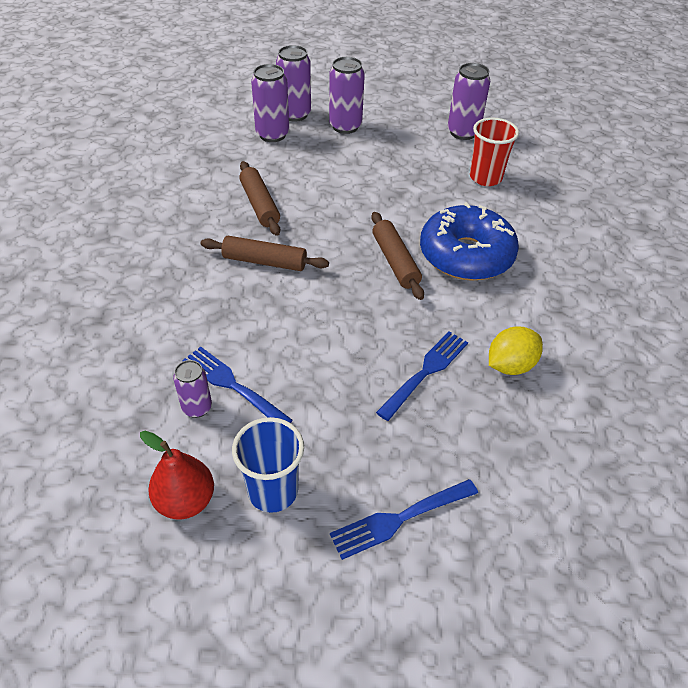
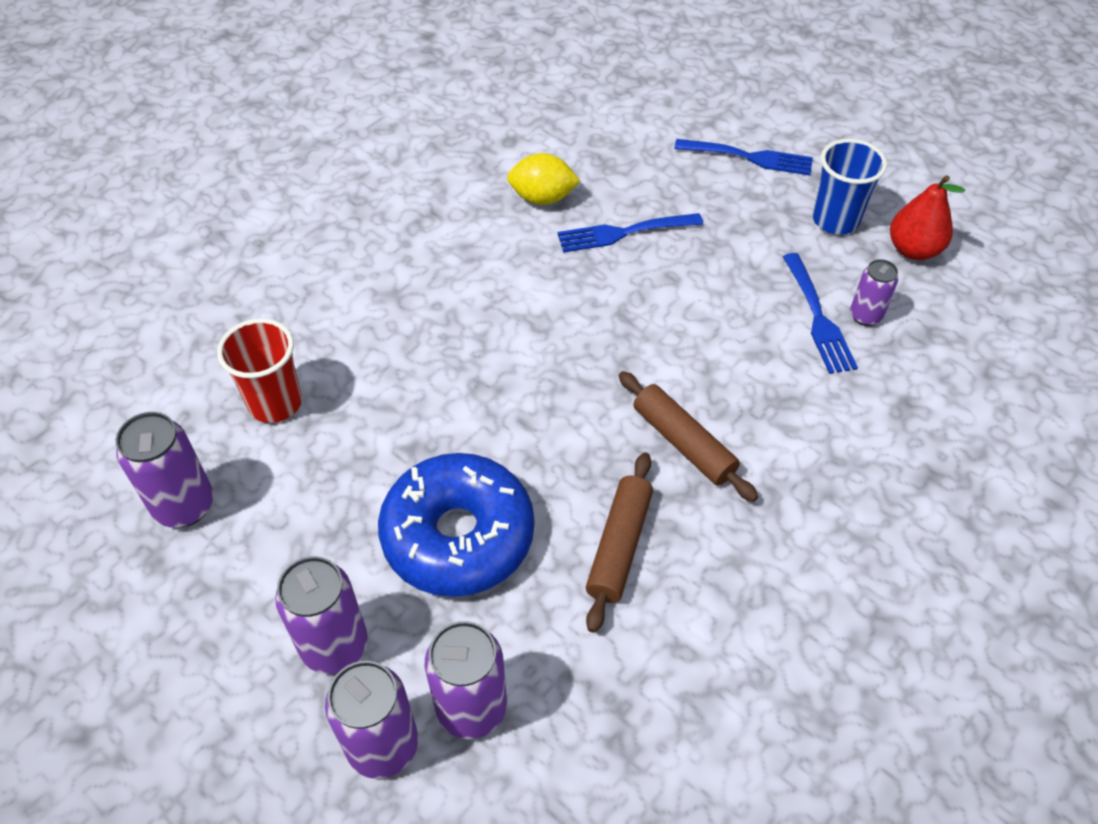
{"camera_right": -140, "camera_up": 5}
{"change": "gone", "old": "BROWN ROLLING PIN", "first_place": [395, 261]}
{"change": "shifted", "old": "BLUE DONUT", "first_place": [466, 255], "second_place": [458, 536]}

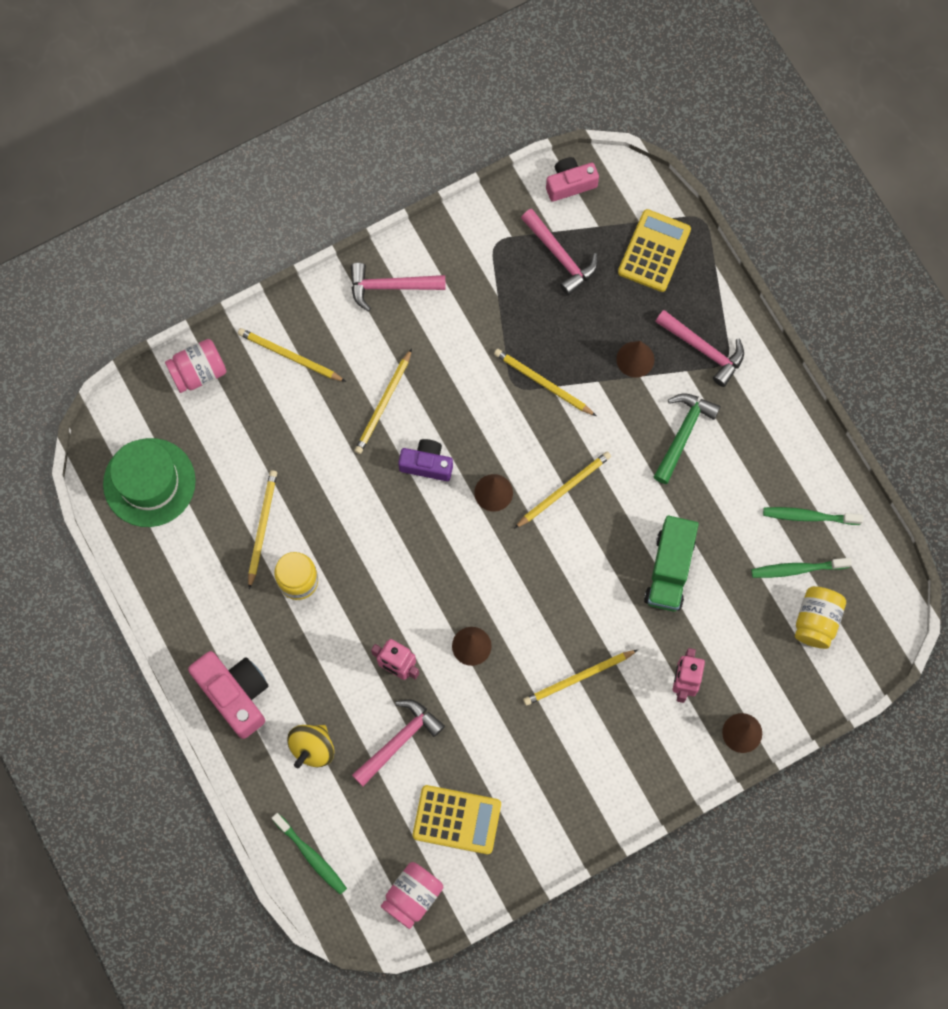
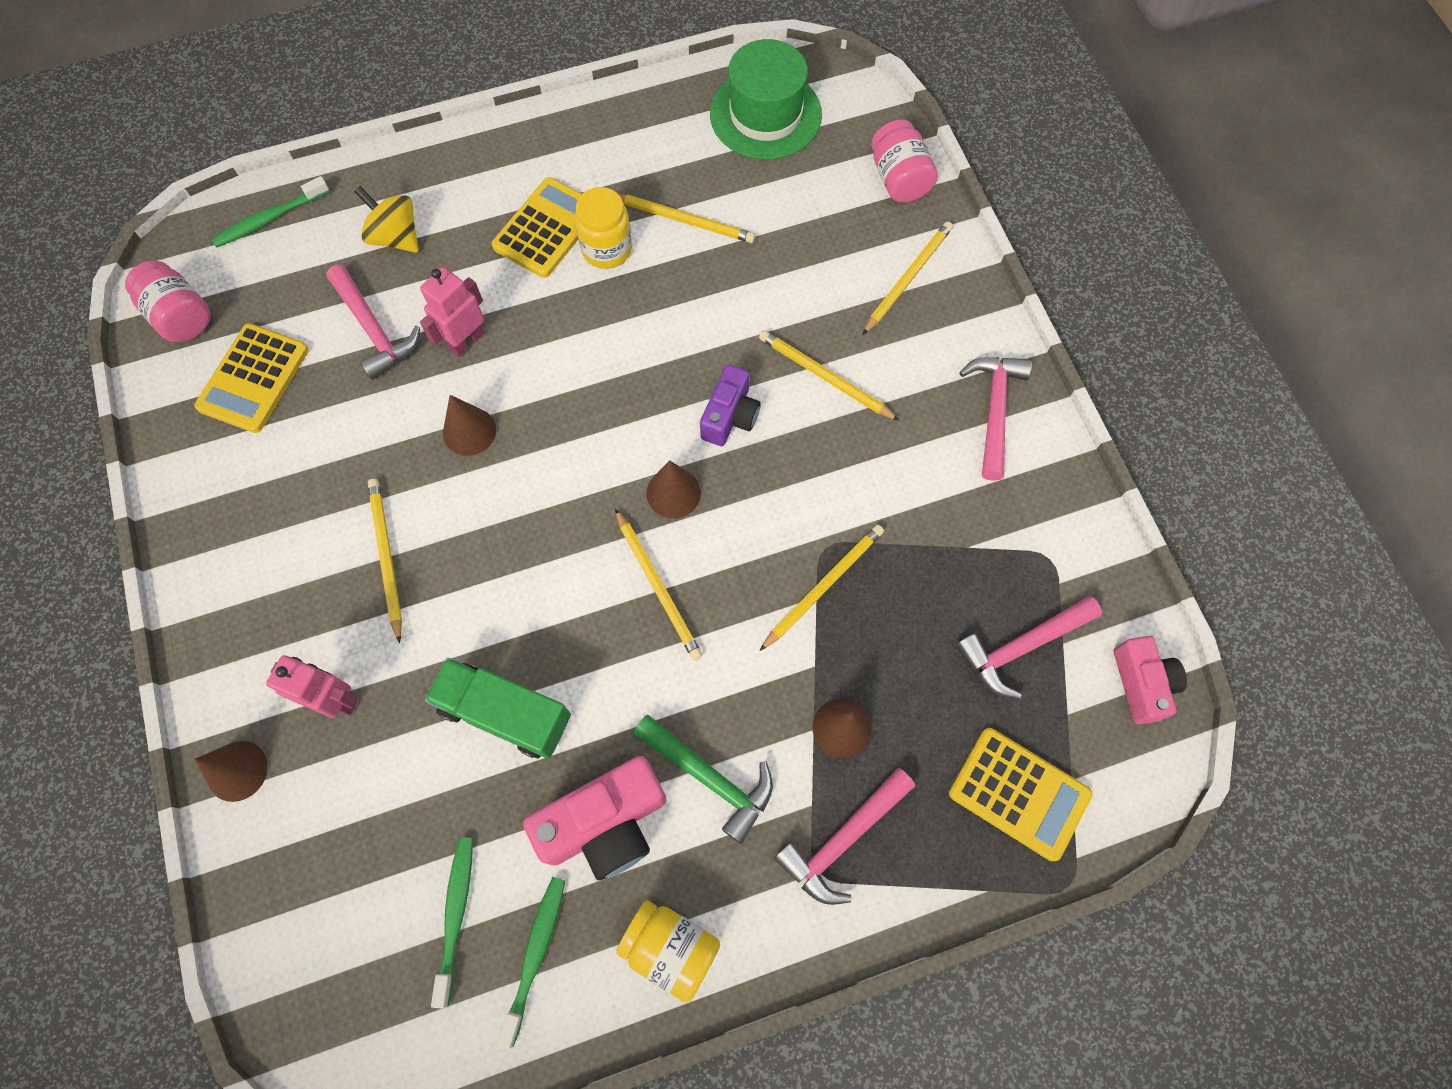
{"camera_right": 100, "camera_up": -5}
{"change": "shifted", "old": "PINK CAMERA", "first_place": [235, 694], "second_place": [605, 823]}
{"change": "shifted", "old": "YELLOW JAR", "first_place": [816, 621], "second_place": [670, 948]}
{"change": "new", "new": "YELLOW CALCULATOR", "second_place": [547, 228]}

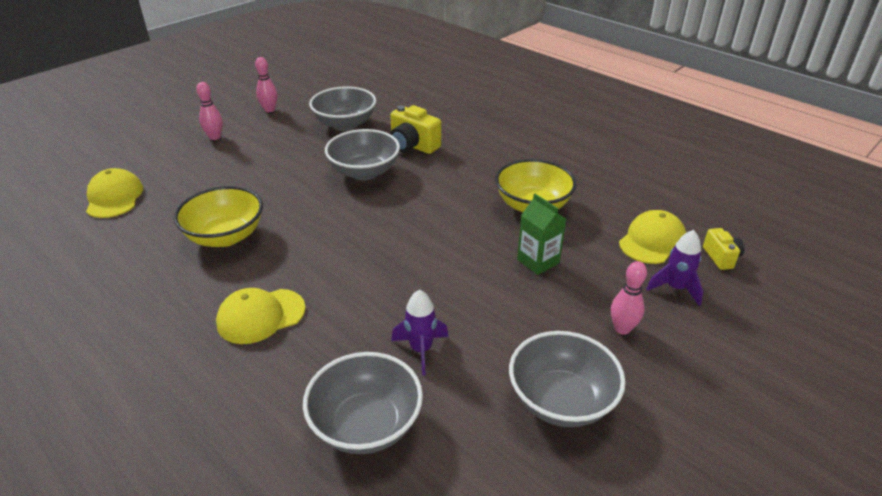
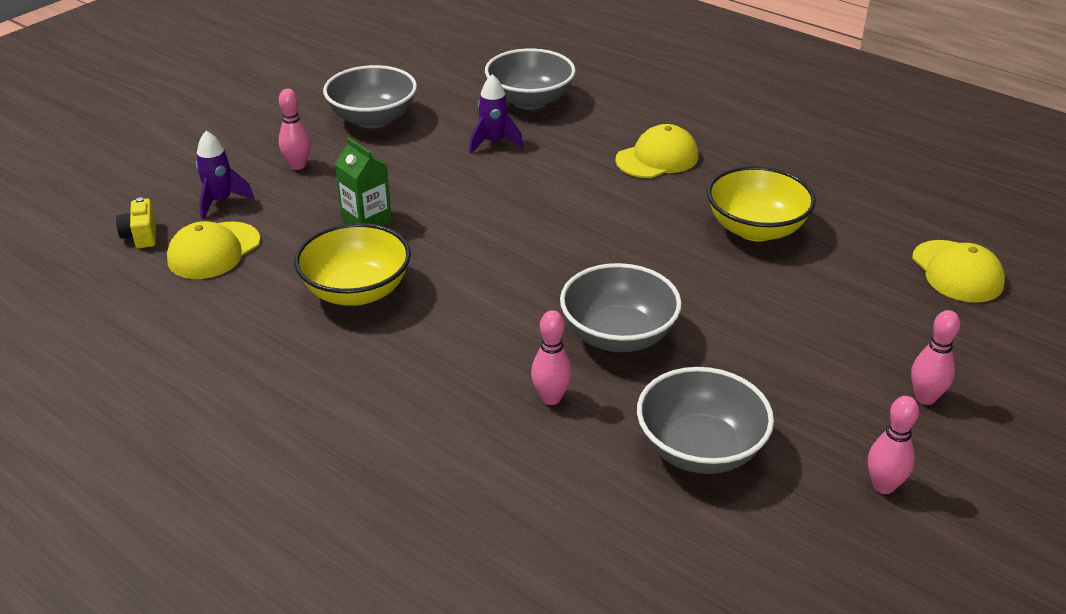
{"camera_right": 175, "camera_up": 0}
{"change": "swapped", "old": "YELLOW CAMERA", "new": "PINK BOWLING PIN", "first_place": [413, 146], "second_place": [551, 398]}

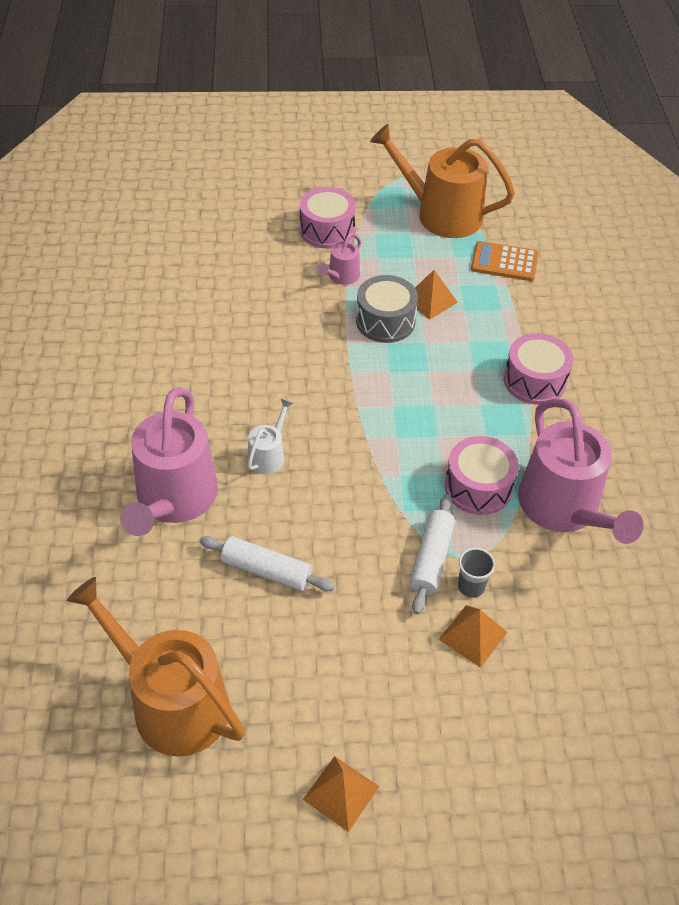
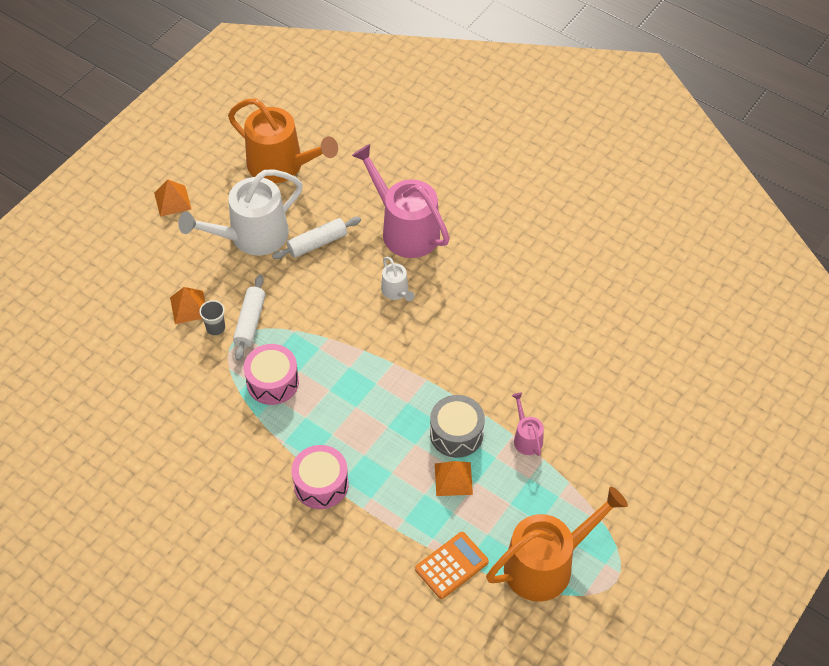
{"camera_right": 130, "camera_up": 5}
{"change": "rotated", "old": "ORANGE WATERING CAN", "first_place": [172, 702], "second_place": [281, 165], "degrees": 45}
{"change": "gone", "old": "PINK DRUM", "first_place": [327, 230]}
{"change": "rotated", "old": "WHITE ROLLING PIN", "first_place": [431, 559], "second_place": [250, 322], "degrees": 45}
{"change": "gone", "old": "PINK WATERING CAN", "first_place": [563, 508]}
{"change": "new", "new": "WHITE WATERING CAN", "second_place": [252, 236]}

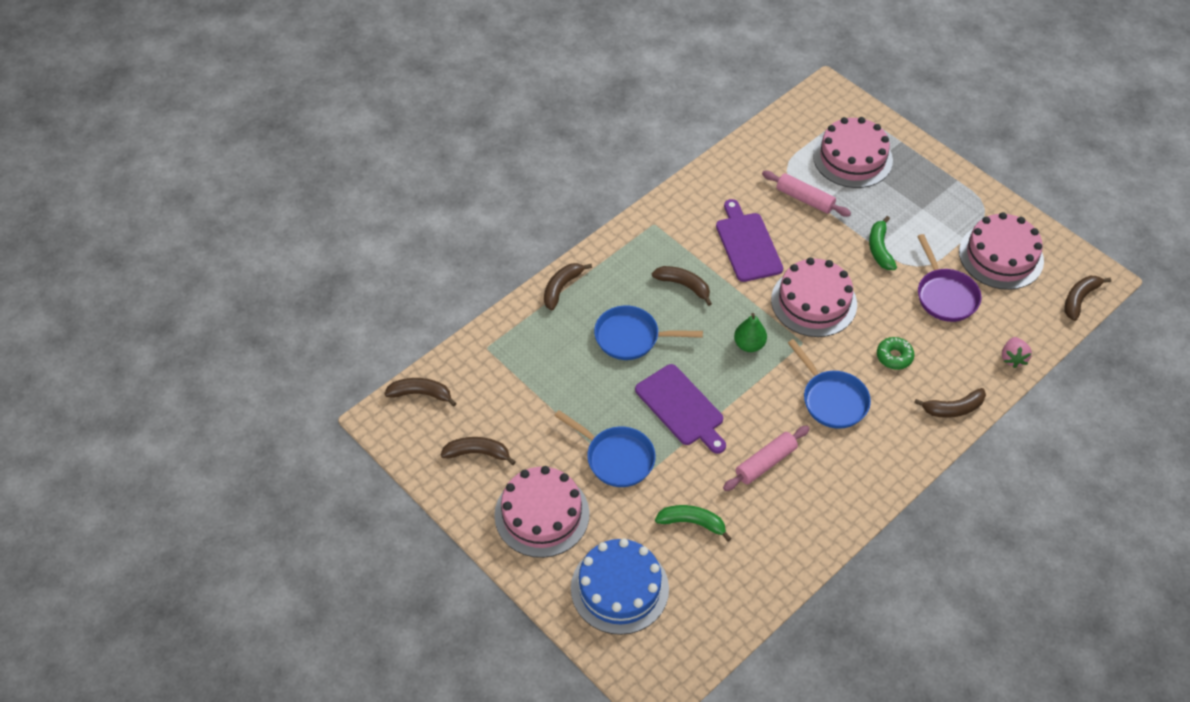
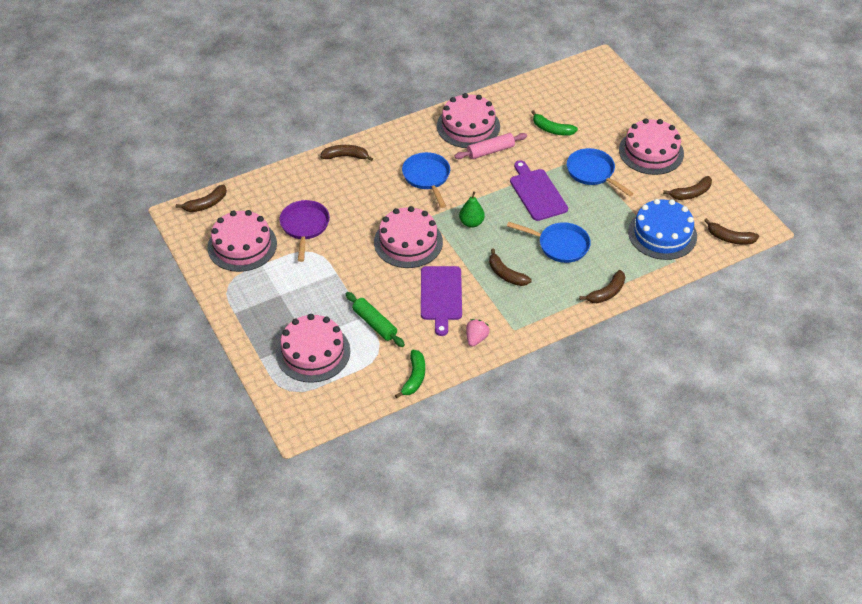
{"camera_right": -165, "camera_up": -5}
{"change": "rotated", "old": "BROWN BANANA", "first_place": [477, 453], "second_place": [691, 193], "degrees": -45}
{"change": "shifted", "old": "BLUE CAKE", "first_place": [619, 588], "second_place": [662, 234]}
{"change": "repainted", "old": "PINK ROLLING PIN", "new": "GREEN ROLLING PIN", "first_place": [804, 199], "second_place": [375, 324]}
{"change": "shifted", "old": "GREEN BANANA", "first_place": [880, 249], "second_place": [414, 377]}
{"change": "gone", "old": "GREEN DONUT", "first_place": [894, 356]}
{"change": "shifted", "old": "PINK STRAWBERRY", "first_place": [1012, 358], "second_place": [476, 338]}
{"change": "new", "new": "PINK CAKE", "second_place": [468, 126]}

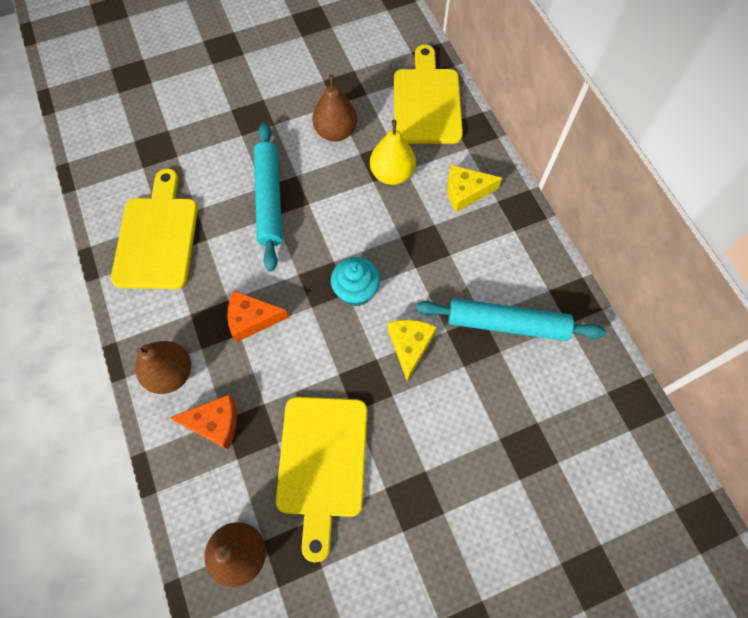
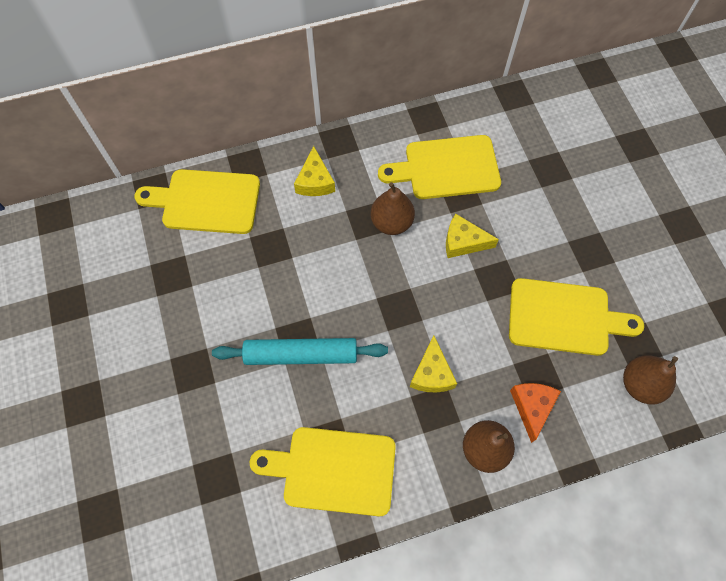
{"camera_right": -85, "camera_up": 0}
{"change": "repainted", "old": "ORANGE CHEESE", "new": "YELLOW CHEESE", "first_place": [252, 319], "second_place": [432, 373]}
{"change": "shifted", "old": "BROWN PEAR", "first_place": [335, 132], "second_place": [391, 222]}
{"change": "gone", "old": "TURQUOISE CUPCAKE", "first_place": [356, 291]}
{"change": "gone", "old": "YELLOW PEAR", "first_place": [392, 174]}
{"change": "swapped", "old": "TURQUOISE ROLLING PIN", "new": "YELLOW CUTTING BOARD", "first_place": [507, 324], "second_place": [446, 168]}

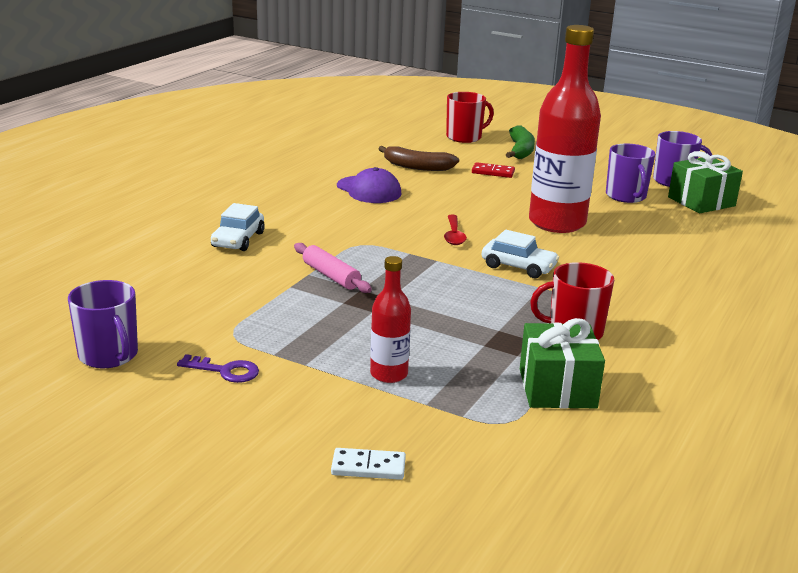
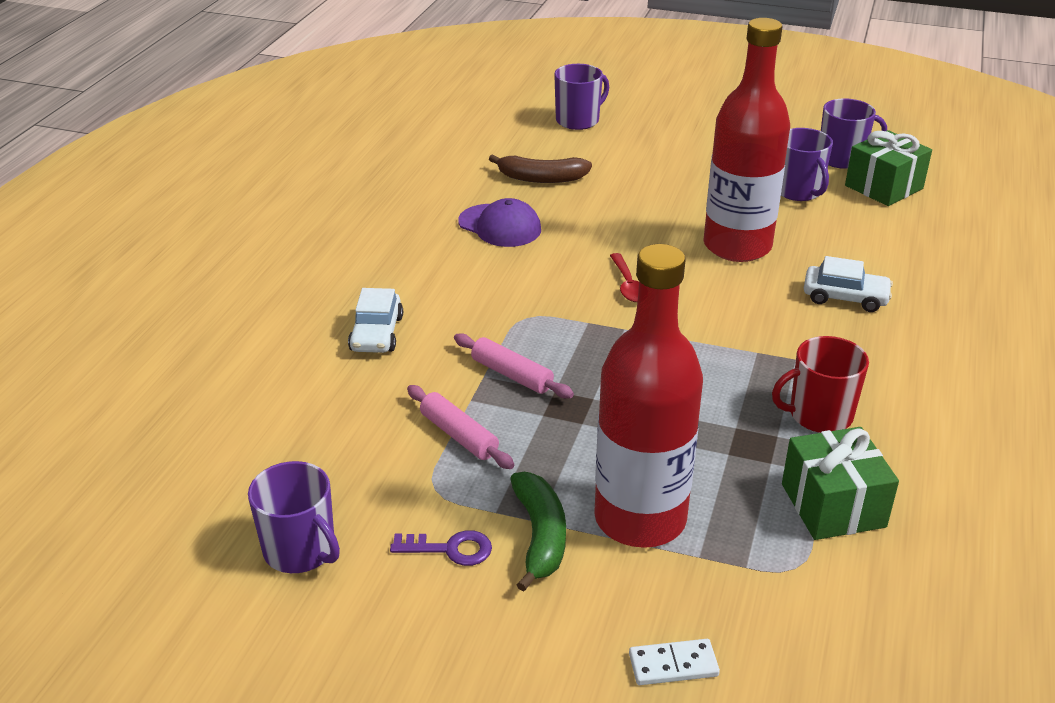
{"camera_right": -10, "camera_up": 10}
{"change": "scaled", "old": "RED BOTTLE", "first_place": [389, 374], "second_place": [640, 519], "factor": 2.07}
{"change": "repainted", "old": "RED MUG", "new": "PURPLE MUG", "first_place": [464, 137], "second_place": [578, 120]}
{"change": "gone", "old": "RED DOMINO", "first_place": [493, 172]}
{"change": "shifted", "old": "WHITE CAR", "first_place": [518, 267], "second_place": [845, 297]}
{"change": "shifted", "old": "GREEN BANANA", "first_place": [520, 150], "second_place": [540, 536]}
{"change": "new", "new": "PINK ROLLING PIN", "second_place": [459, 435]}

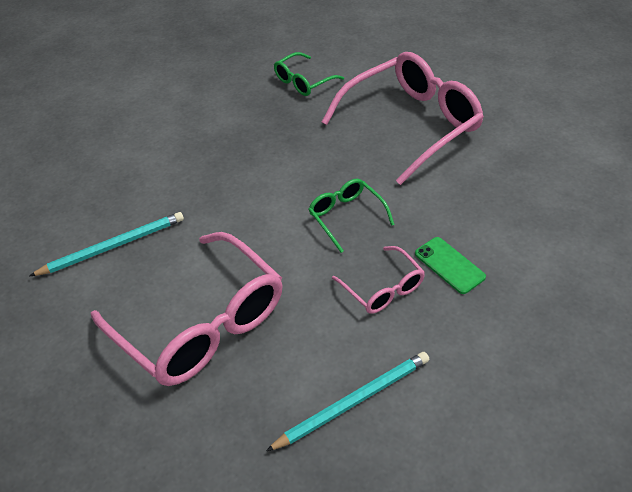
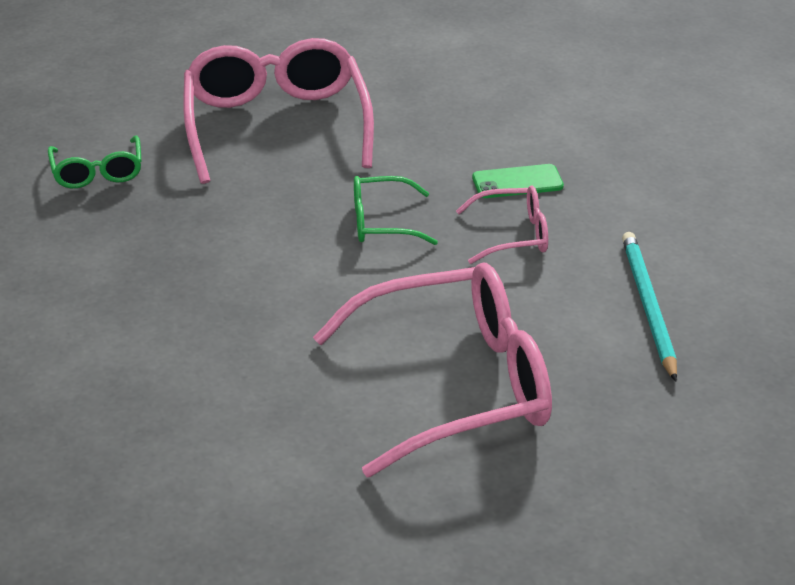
{"camera_right": -65, "camera_up": -10}
{"change": "gone", "old": "TURQUOISE PENCIL", "first_place": [113, 246]}

